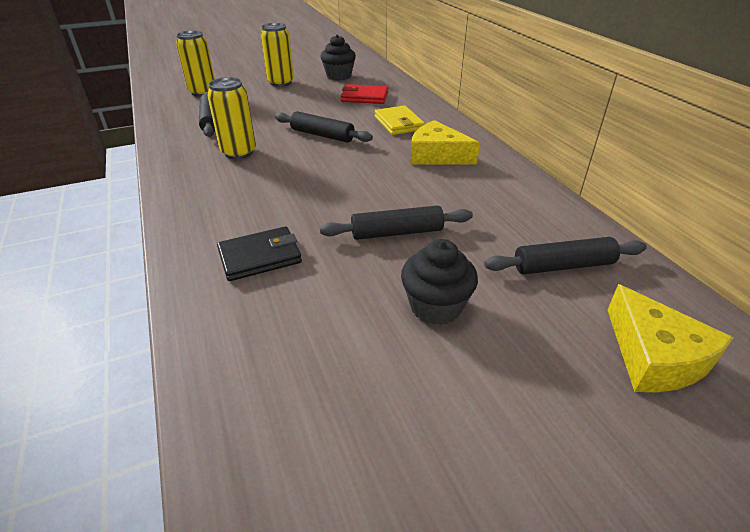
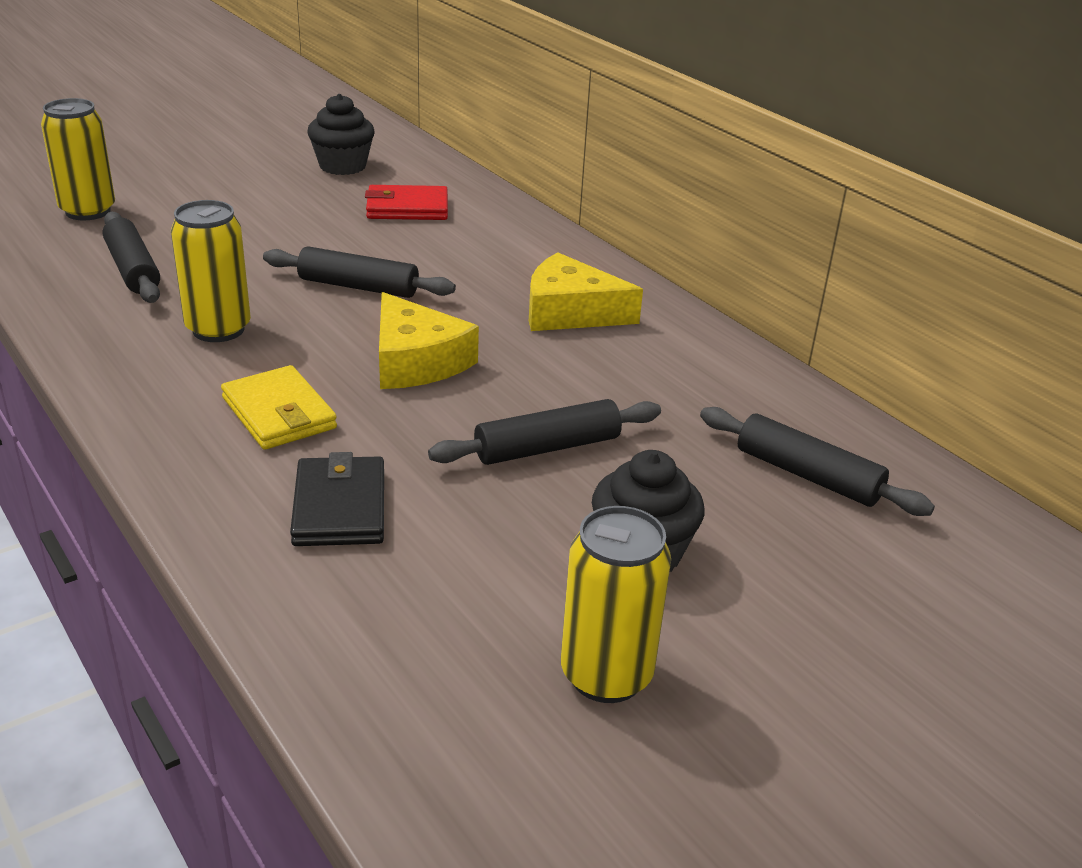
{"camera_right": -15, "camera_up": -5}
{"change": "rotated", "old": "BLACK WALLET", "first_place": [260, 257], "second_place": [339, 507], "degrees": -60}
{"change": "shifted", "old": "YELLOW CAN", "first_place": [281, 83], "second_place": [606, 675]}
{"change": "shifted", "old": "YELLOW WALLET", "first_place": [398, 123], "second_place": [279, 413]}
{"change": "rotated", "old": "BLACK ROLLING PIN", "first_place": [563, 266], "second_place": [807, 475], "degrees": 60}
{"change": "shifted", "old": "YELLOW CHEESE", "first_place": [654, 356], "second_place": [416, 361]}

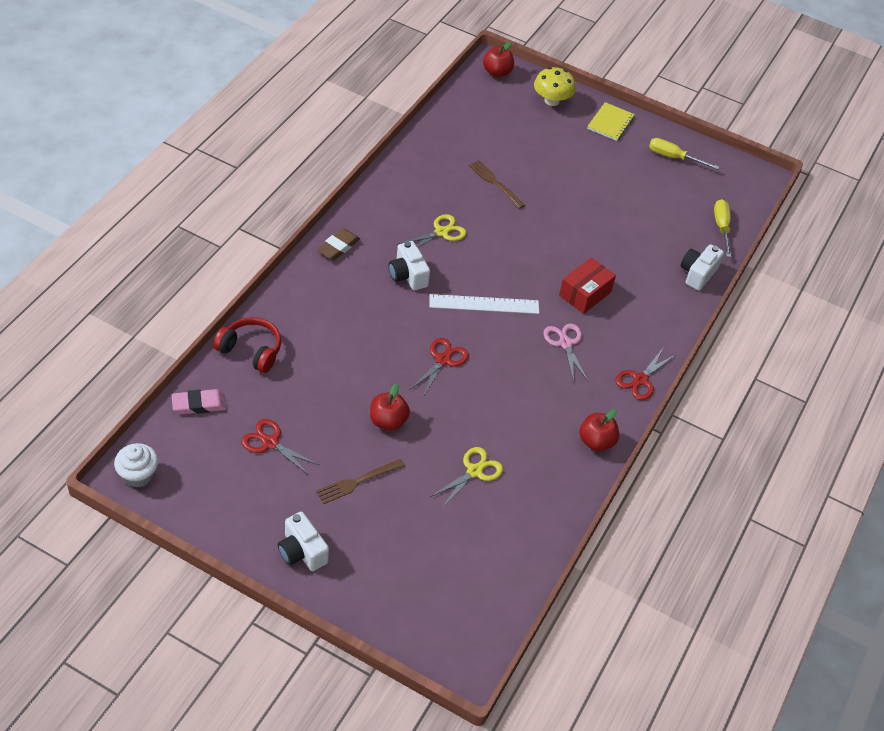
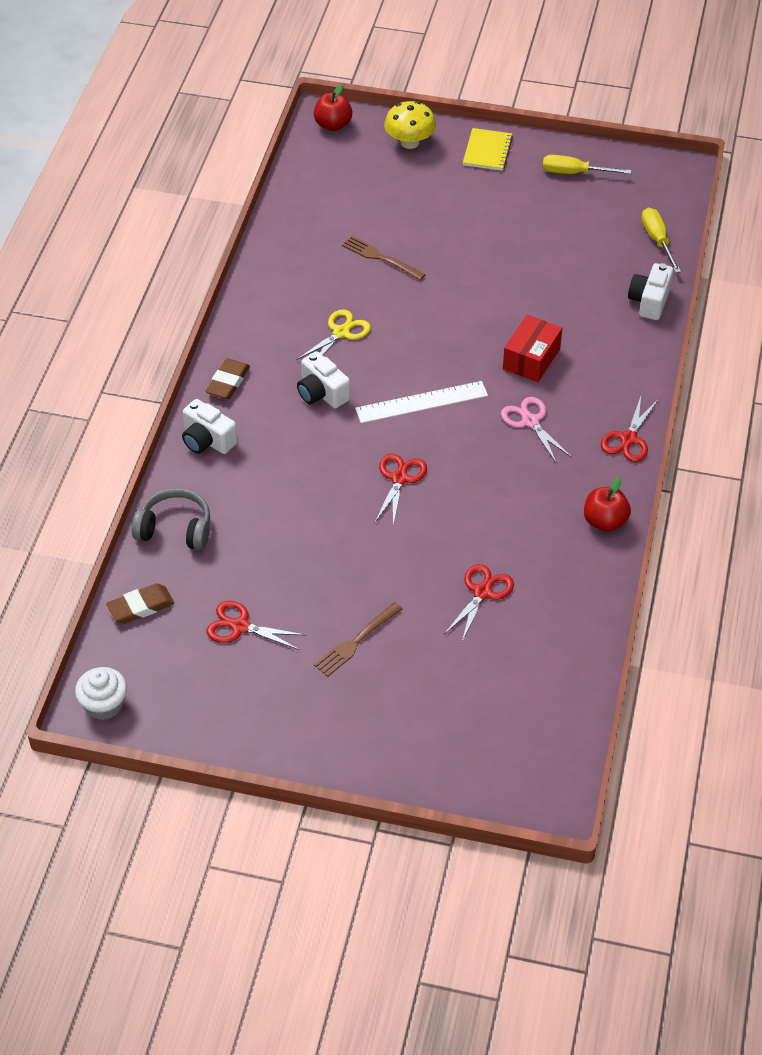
{"camera_right": -10, "camera_up": 0}
{"change": "repainted", "old": "PINK ERASER", "new": "BROWN ERASER", "first_place": [199, 404], "second_place": [141, 607]}
{"change": "repainted", "old": "RED HEADPHONES", "new": "GREY HEADPHONES", "first_place": [251, 350], "second_place": [175, 529]}
{"change": "shifted", "old": "WHITE CAMERA", "first_place": [302, 551], "second_place": [207, 440]}
{"change": "gone", "old": "RED APPLE", "first_place": [388, 421]}
{"change": "repainted", "old": "YELLOW SCISSORS", "new": "RED SCISSORS", "first_place": [474, 471], "second_place": [482, 592]}

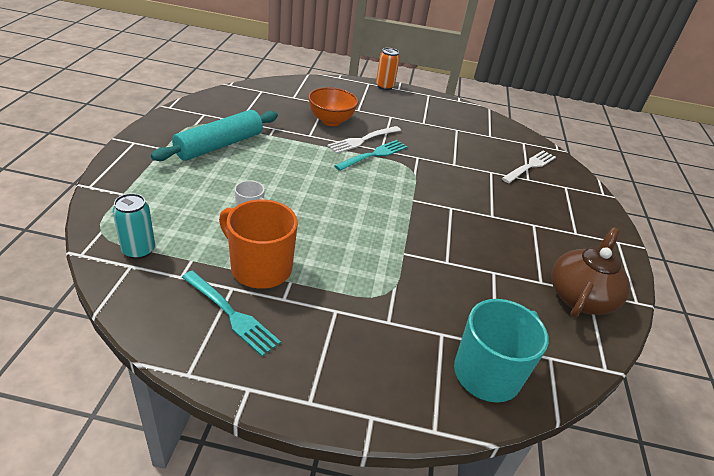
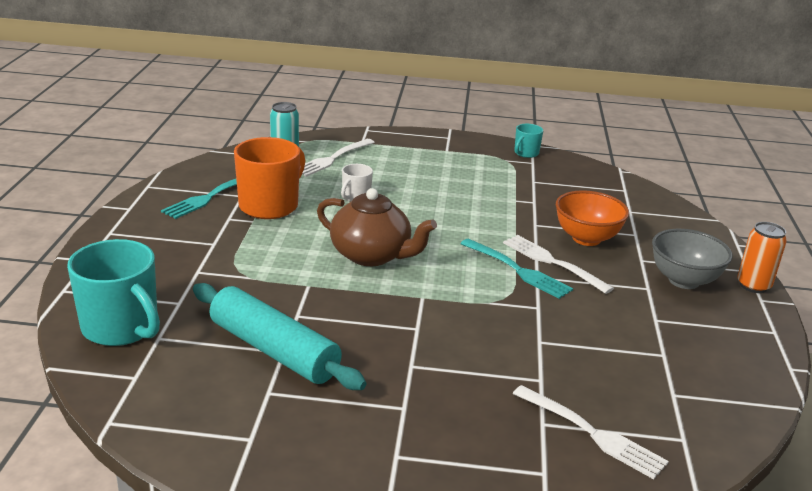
{"camera_right": 90, "camera_up": -10}
{"change": "shifted", "old": "TURQUOISE ROLLING PIN", "first_place": [219, 145], "second_place": [274, 350]}
{"change": "shifted", "old": "BROWN TEAPOT", "first_place": [580, 296], "second_place": [372, 255]}
{"change": "new", "new": "WHITE FORK", "second_place": [332, 159]}
{"change": "new", "new": "TURQUOISE MUG", "second_place": [526, 153]}
{"change": "new", "new": "GREY BOWL", "second_place": [683, 280]}

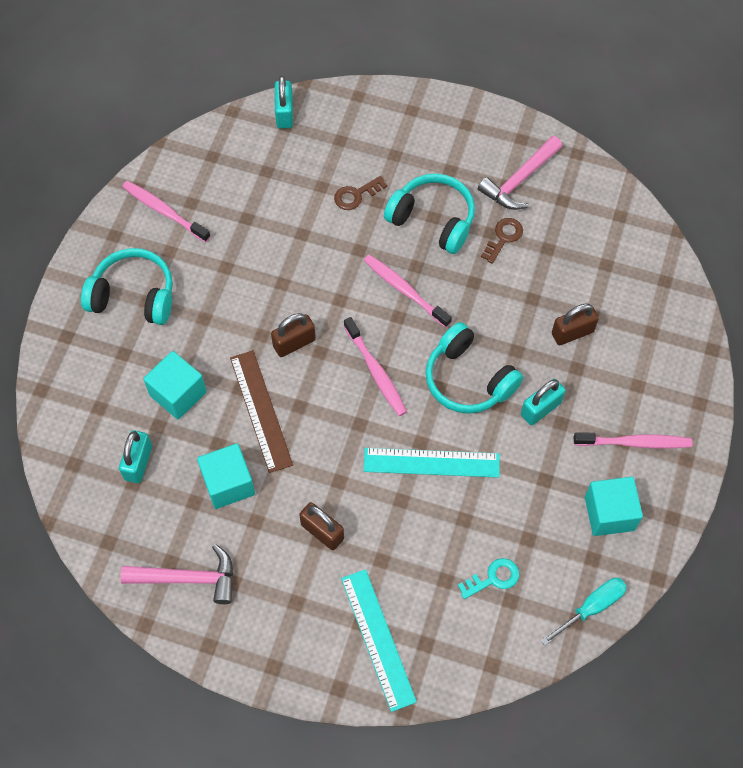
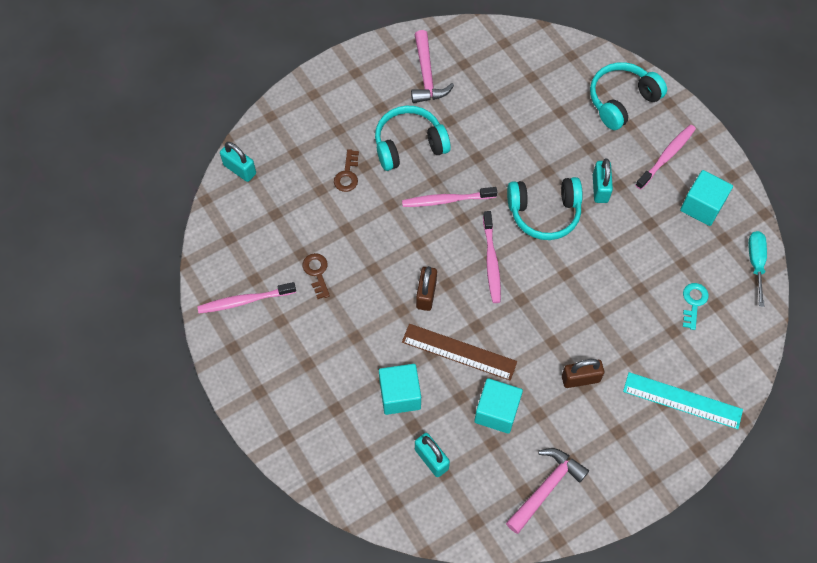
{"camera_right": -50, "camera_up": 0}
{"change": "shifted", "old": "TURQUOISE HEADPHONES", "first_place": [134, 295], "second_place": [622, 101]}
{"change": "rotated", "old": "PINK TOOTHBRUSH", "first_place": [376, 371], "second_place": [491, 261], "degrees": 75}
{"change": "gone", "old": "TURQUOISE RULER", "first_place": [431, 462]}
{"change": "shifted", "old": "BROWN KEY", "first_place": [503, 237], "second_place": [317, 272]}
{"change": "gone", "old": "BROWN PADLOCK", "first_place": [572, 333]}

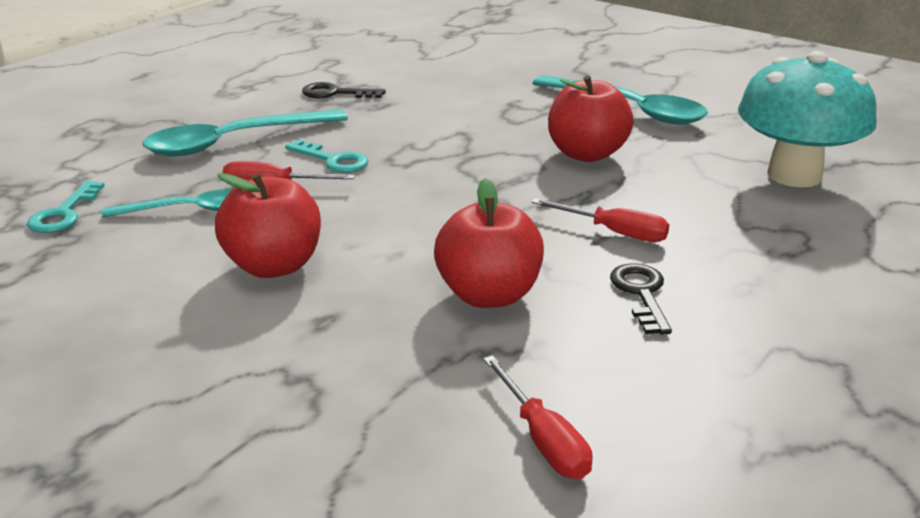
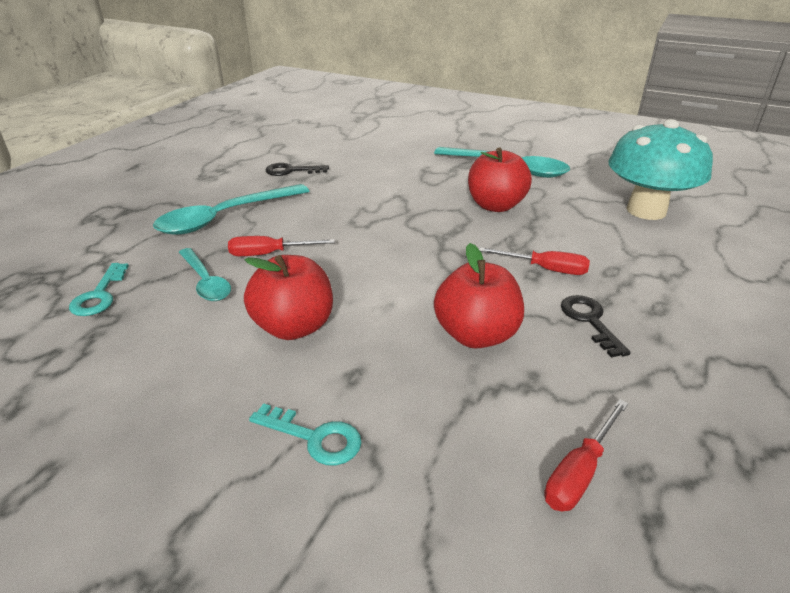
{"camera_right": -10, "camera_up": 5}
{"change": "rotated", "old": "TURQUOISE SPOON", "first_place": [187, 210], "second_place": [205, 282], "degrees": 75}
{"change": "shifted", "old": "TURQUOISE KEY", "first_place": [333, 160], "second_place": [315, 438]}
{"change": "rotated", "old": "RED SCREWDRIVER", "first_place": [543, 440], "second_place": [579, 472], "degrees": 75}

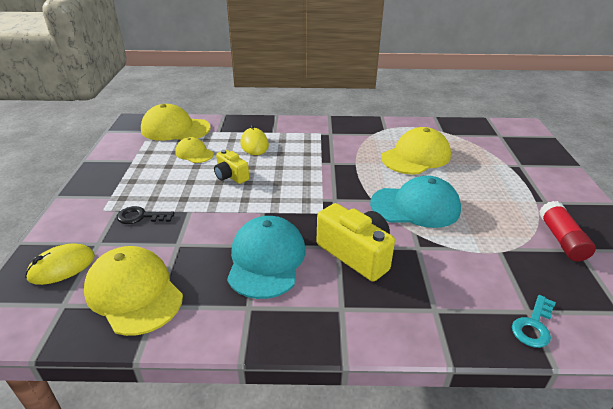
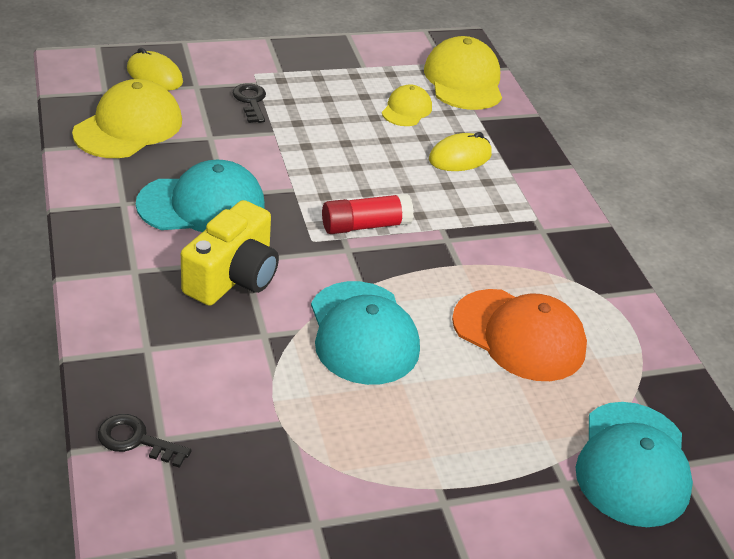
{"camera_right": 70, "camera_up": 5}
{"change": "gone", "old": "YELLOW CAMERA", "first_place": [231, 176]}
{"change": "repainted", "old": "YELLOW CAP", "new": "ORANGE CAP", "first_place": [416, 156], "second_place": [519, 335]}
{"change": "repainted", "old": "TURQUOISE KEY", "new": "BLACK KEY", "first_place": [533, 326], "second_place": [136, 440]}
{"change": "shifted", "old": "RED GLUE STICK", "first_place": [561, 239], "second_place": [365, 226]}
{"change": "new", "new": "TURQUOISE CAP", "second_place": [633, 464]}

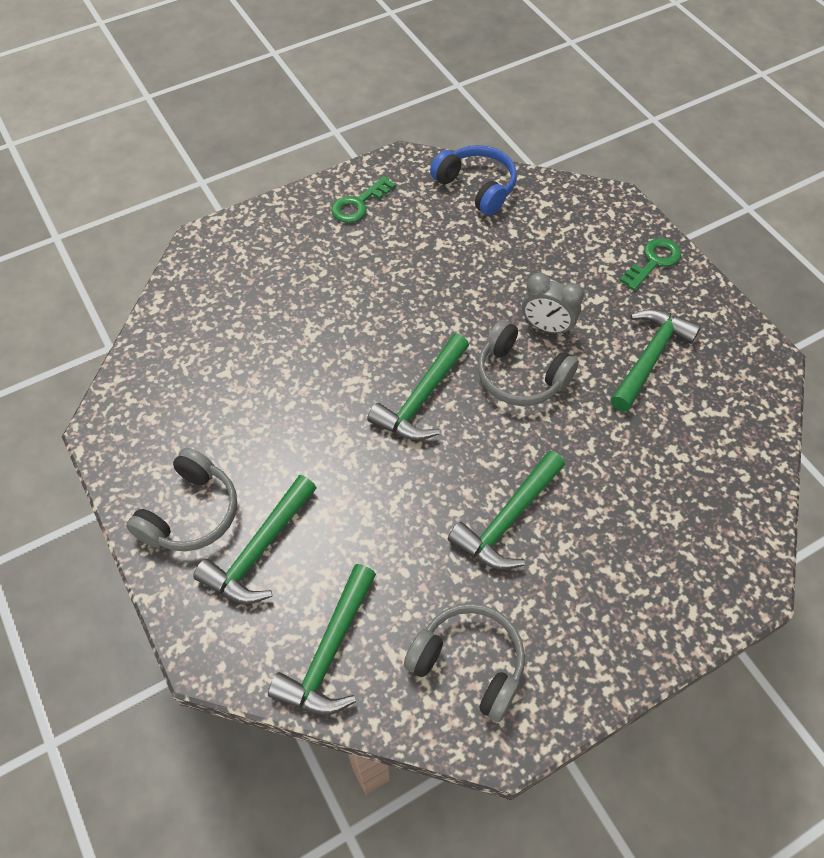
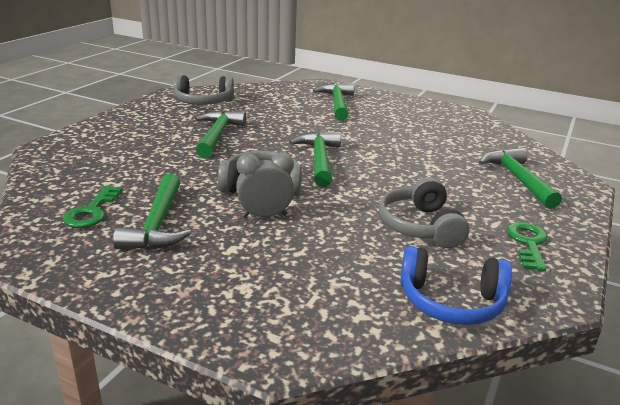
{"camera_right": 145, "camera_up": -30}
{"change": "shifted", "old": "GREY HEADPHONES", "first_place": [191, 513], "second_place": [420, 226]}
{"change": "shifted", "old": "GREEN HAMMER", "first_place": [330, 651], "second_place": [517, 179]}
{"change": "shifted", "old": "GREEN KEY", "first_place": [653, 262], "second_place": [92, 211]}

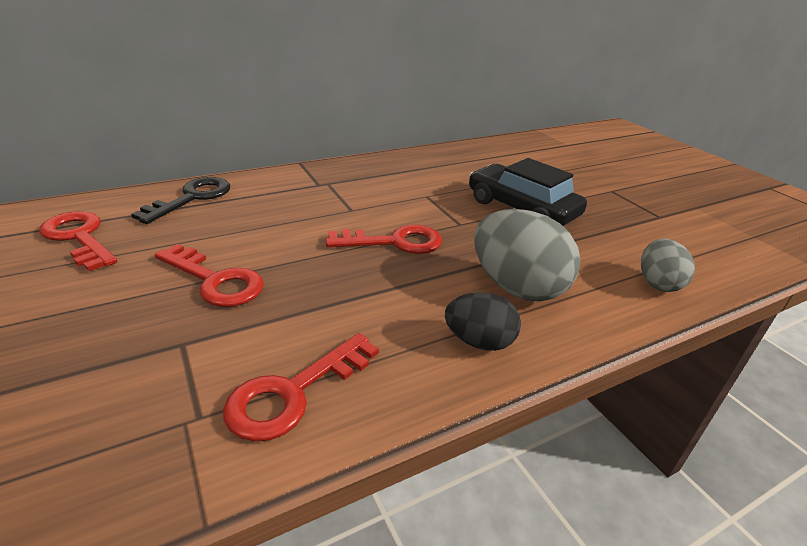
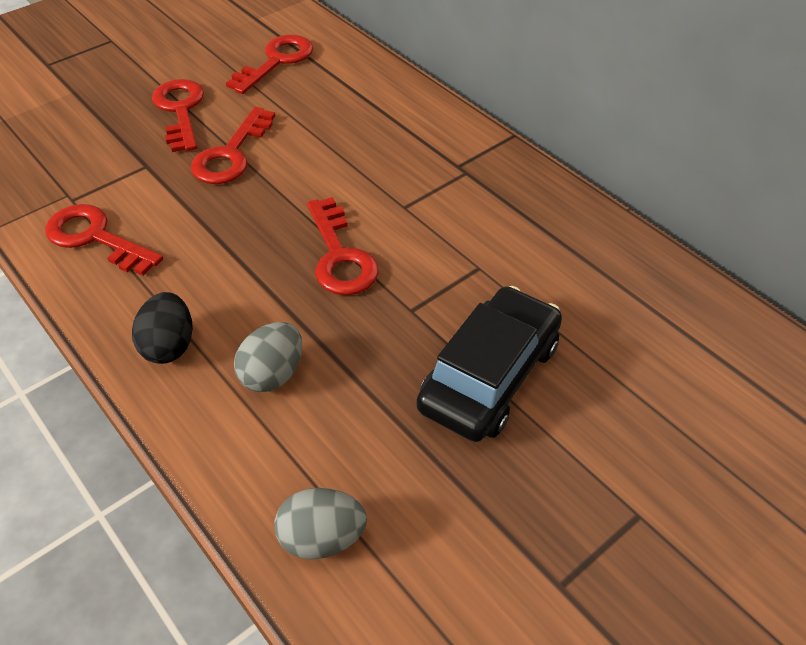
{"camera_right": 80, "camera_up": 15}
{"change": "gone", "old": "BLACK KEY", "first_place": [192, 198]}
{"change": "scaled", "old": "GREY EGG", "first_place": [517, 287], "second_place": [273, 374], "factor": 0.59}
{"change": "new", "new": "RED KEY", "second_place": [180, 110]}

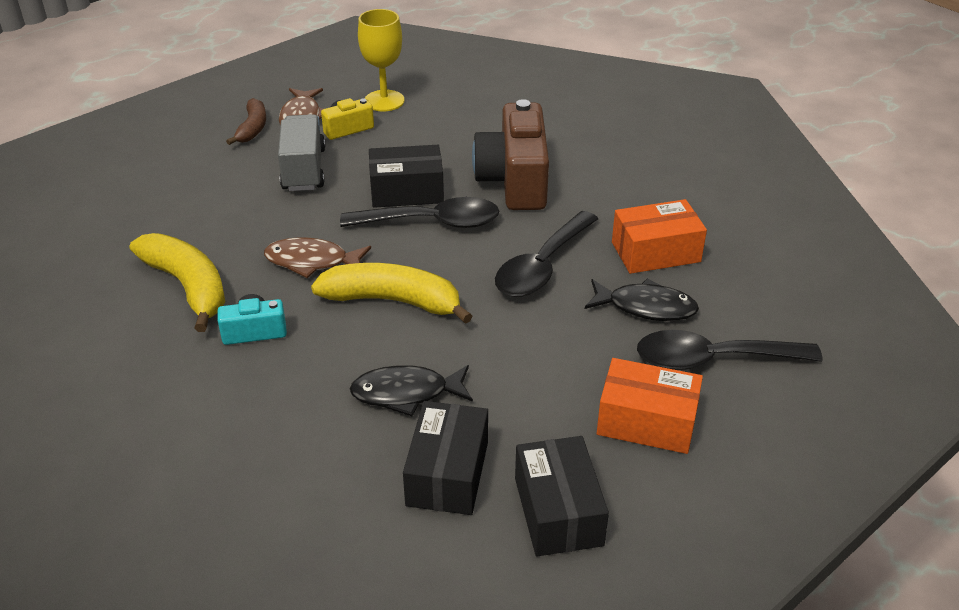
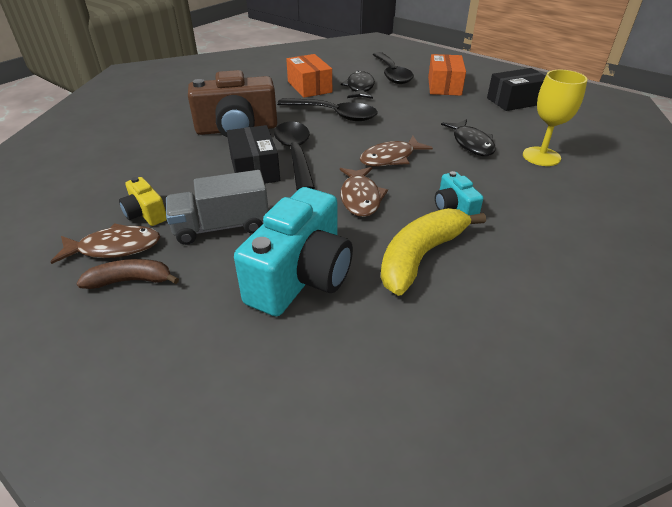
{"camera_right": -100, "camera_up": 0}
{"change": "swapped", "old": "YELLOW BANANA", "new": "BROWN FISH", "first_place": [393, 301], "second_place": [390, 158]}
{"change": "shifted", "old": "YELLOW GOBLET", "first_place": [384, 101], "second_place": [541, 156]}
{"change": "gone", "old": "BLACK BOX", "first_place": [447, 473]}
{"change": "new", "new": "TURQUOISE CAMERA", "second_place": [301, 276]}

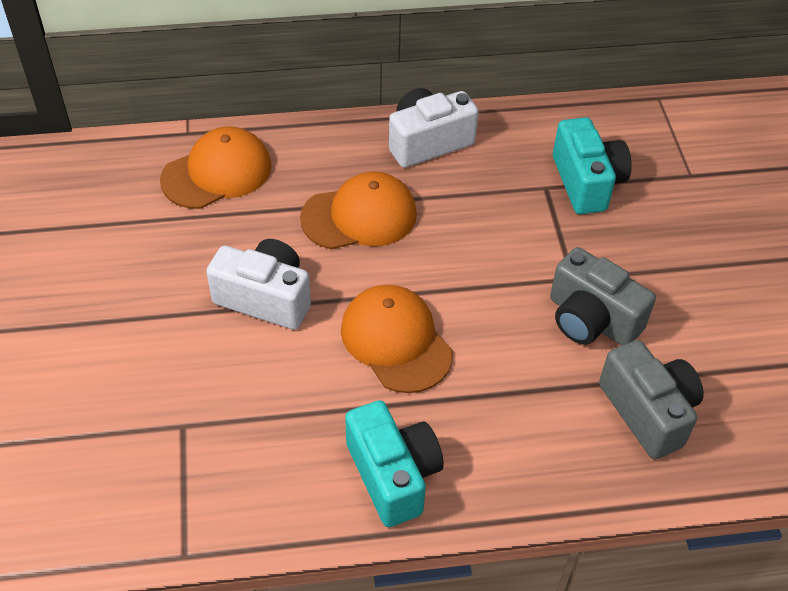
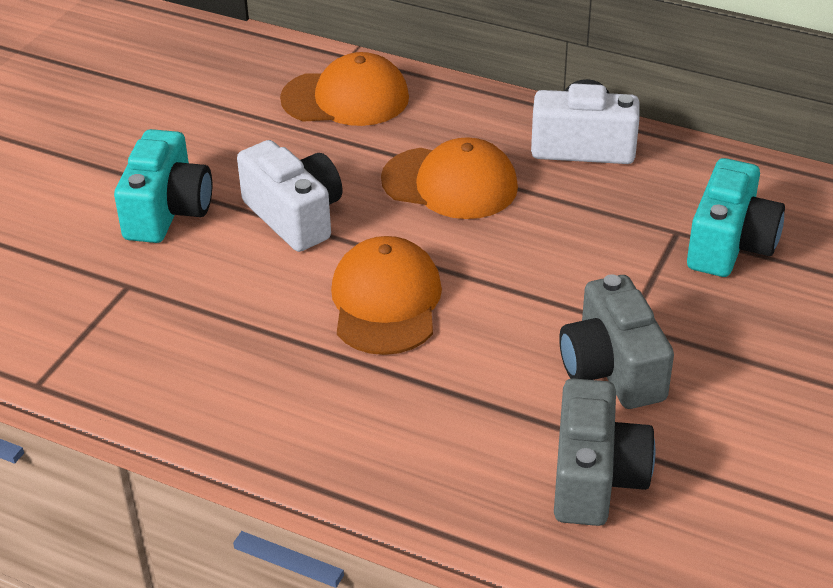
{"camera_right": 35, "camera_up": -10}
{"change": "shifted", "old": "TURQUOISE CAMERA", "first_place": [393, 475], "second_place": [167, 211]}

